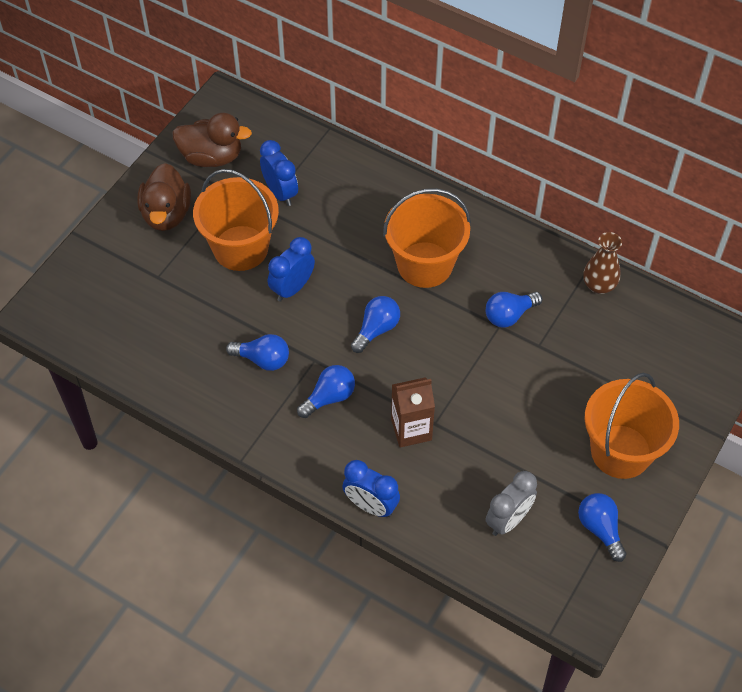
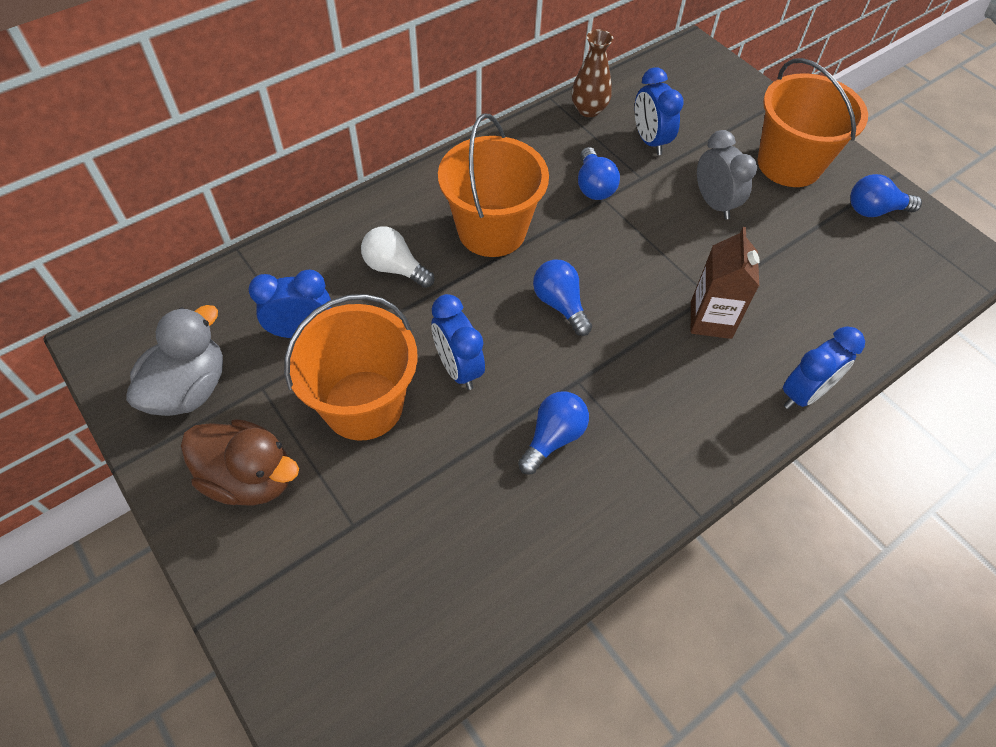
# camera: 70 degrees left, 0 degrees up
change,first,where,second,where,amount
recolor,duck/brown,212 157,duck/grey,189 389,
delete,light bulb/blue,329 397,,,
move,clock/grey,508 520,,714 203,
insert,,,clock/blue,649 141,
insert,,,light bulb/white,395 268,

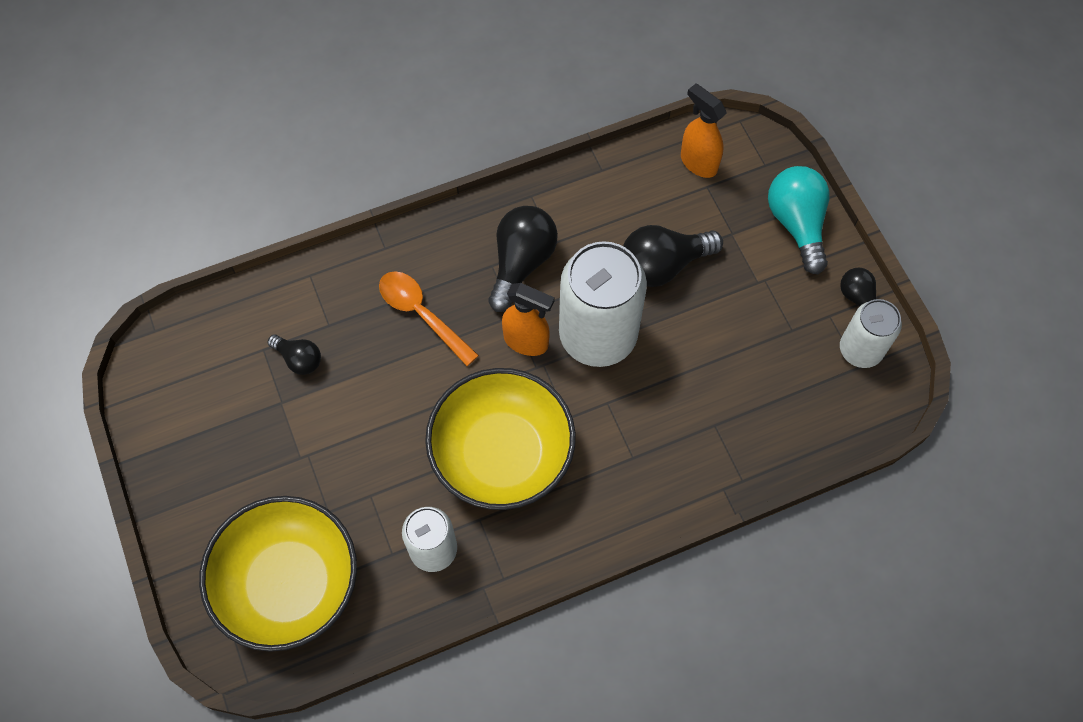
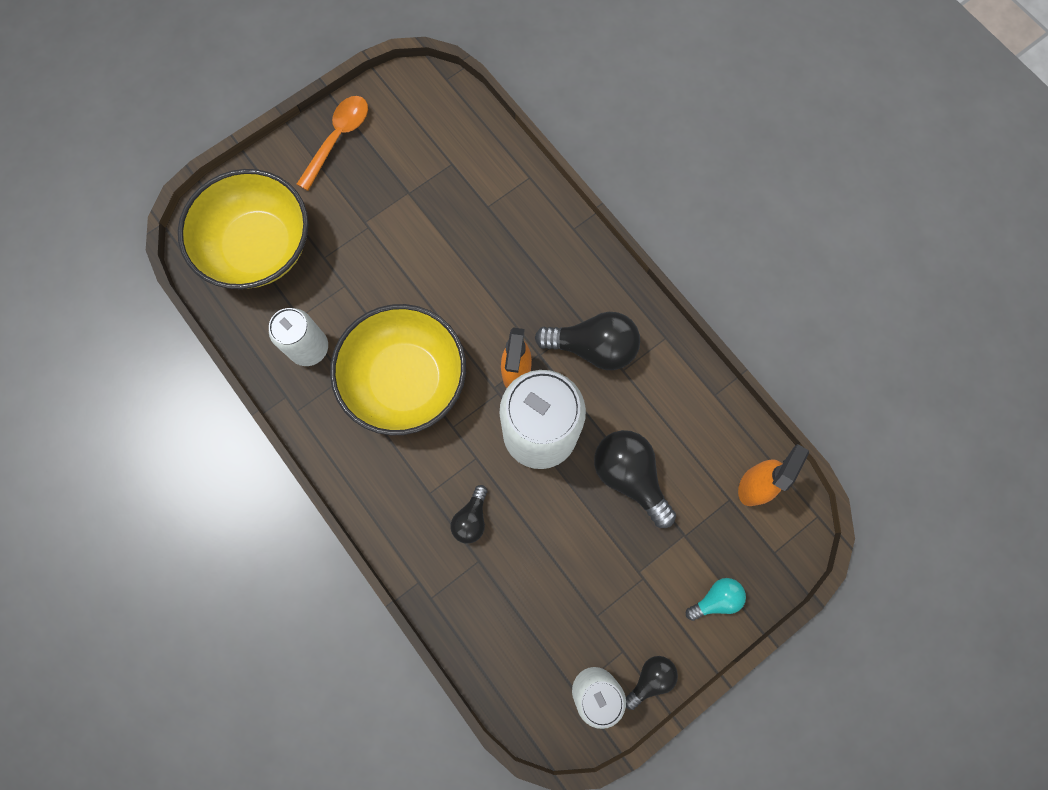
# camera: 75 degrees right, 10 degrees up
change,first,where,second,where,amount
resize,light bulb/turquoise,797 224,,715 599,x0.56
move,spoon/orange,422 314,,338 139,
move,light bulb/black,299 359,,471 519,

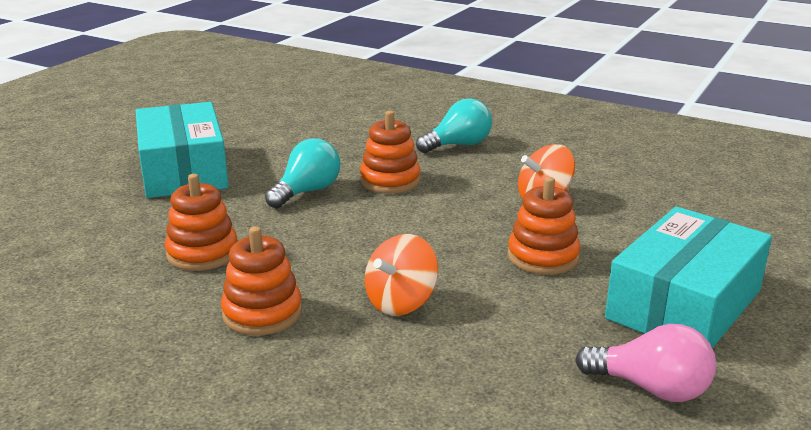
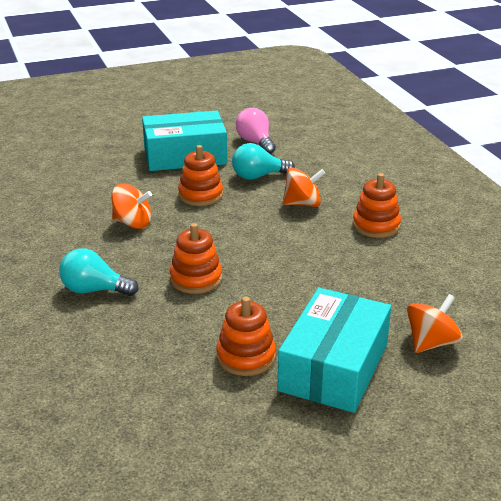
# camera: 140 degrees left, 5 degrees up
change,first,where,second,where,amount
move,light bulb/turquoise,307 192,,258 176,
move,stacking toy/orange,202 253,,246 357,
insert,,,spinning top/orange,431 343,

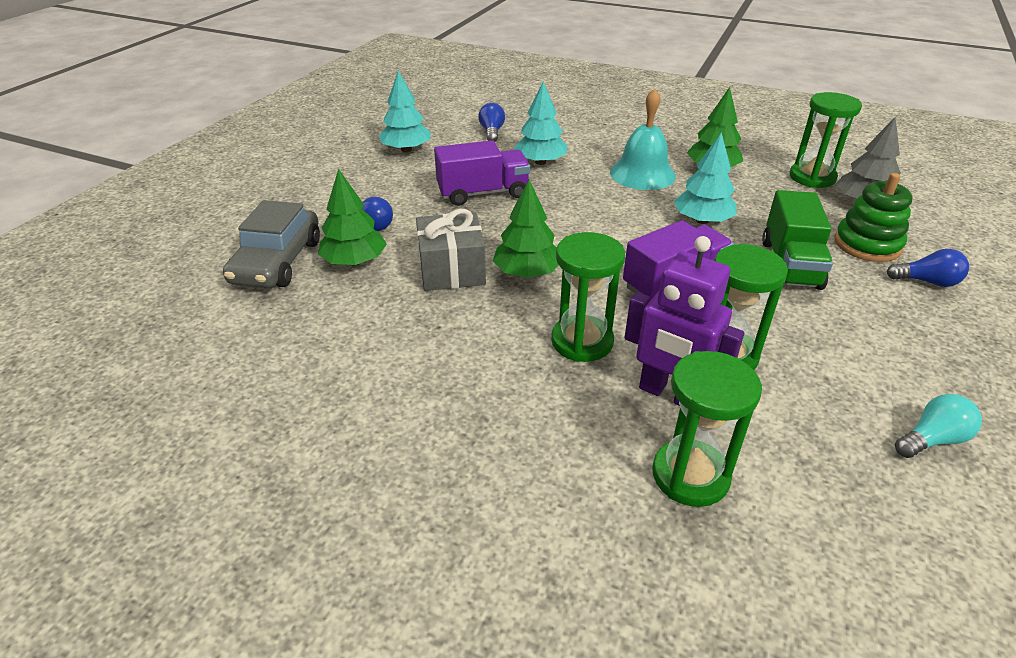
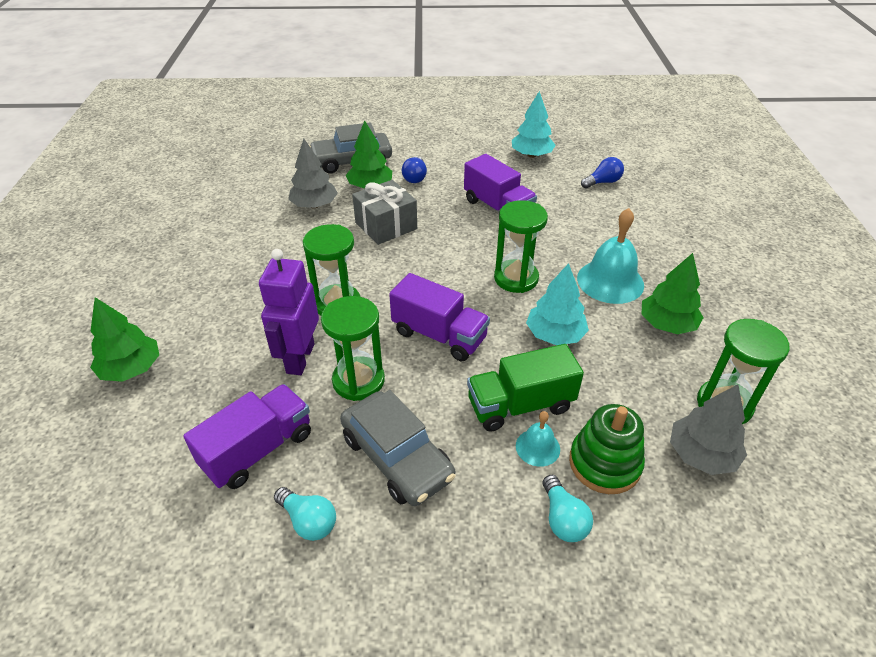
# camera: 65 degrees right, 5 degrees up
change,first,where,second,where,amount
delete,tree/turquoise,540 162,,,
move,tree/green,527 273,,131 369,
recolor,light bulb/blue,927 282,light bulb/turquoise,563 519,
move,hourglass/green,690 475,,516 278,
insert,,,tree/grey,314 205,
insert,,,truck/purple,258 450,
insert,,,car/grey,397 457,
insert,,,bell/turquoise,537 447,

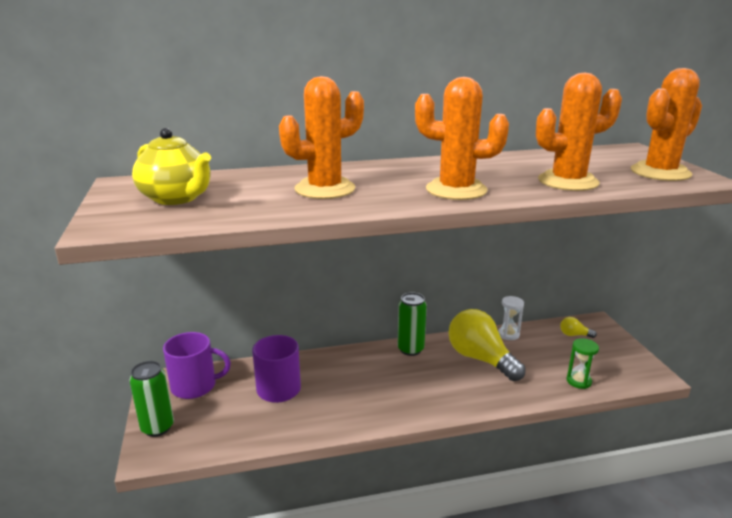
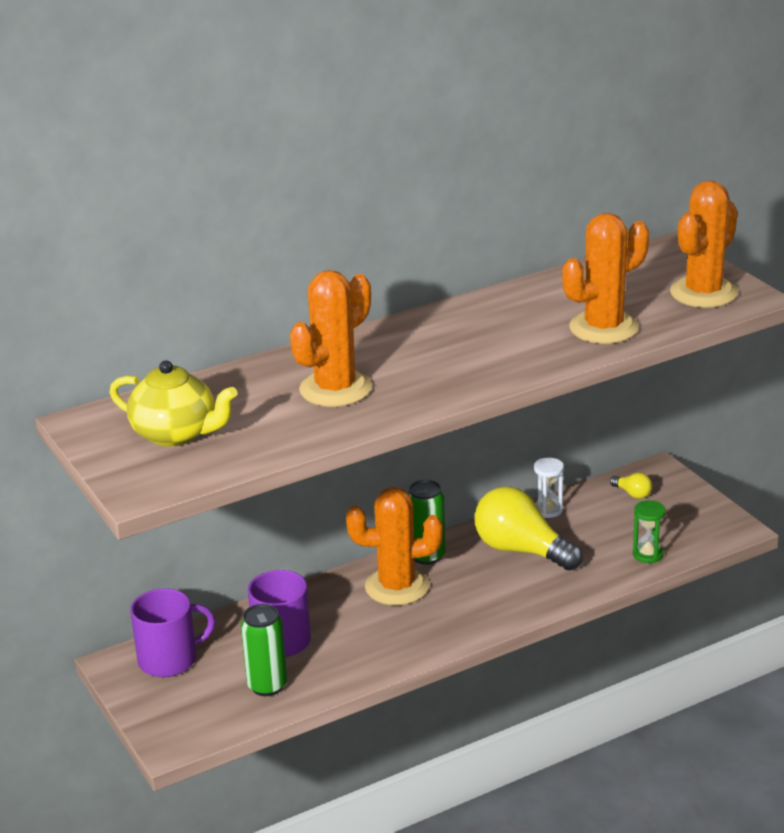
# camera: 15 degrees left, 5 degrees up
change,first,where,second,where,amount
move,cactus/orange,456 190,,397 587,
rotate,light bulb/yellow,574 335,,632 494,135 degrees counterclockwise
move,can/green,157 427,,267 686,

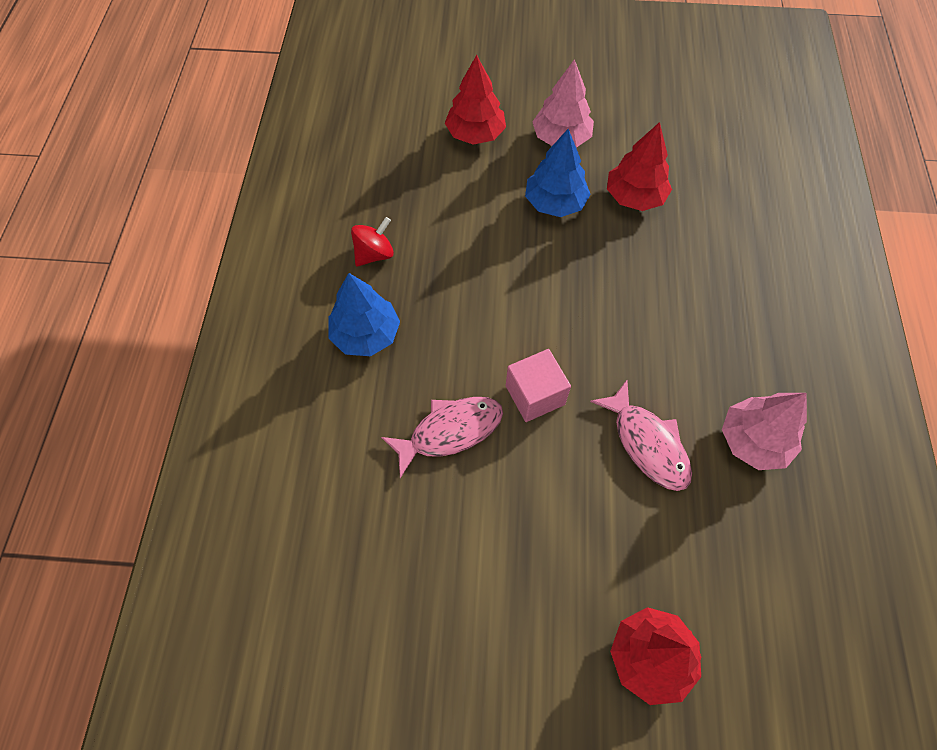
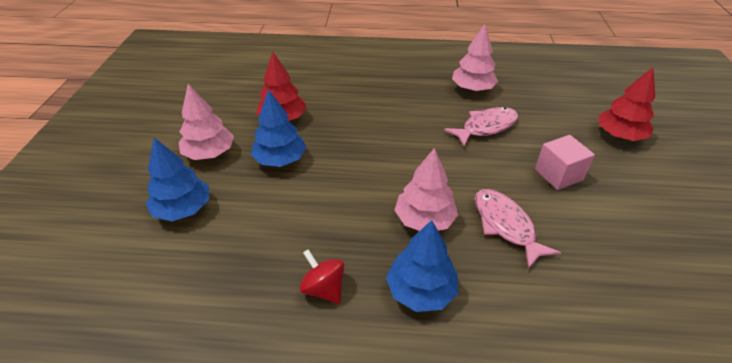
# camera: 90 degrees left, 20 degrees down
change,first,where,second,where,amount
recolor,tree/red,475 134,tree/blue,183 209,
move,cube/pink,535 395,,558 174,
insert,,,tree/pink,424 220,

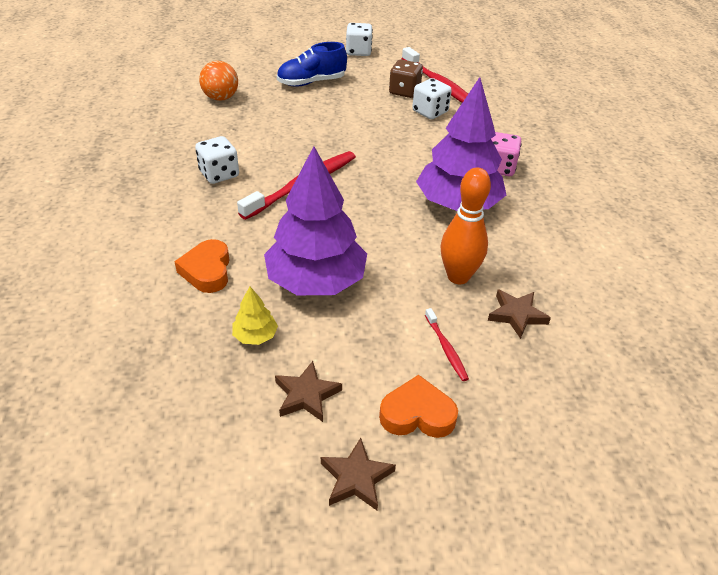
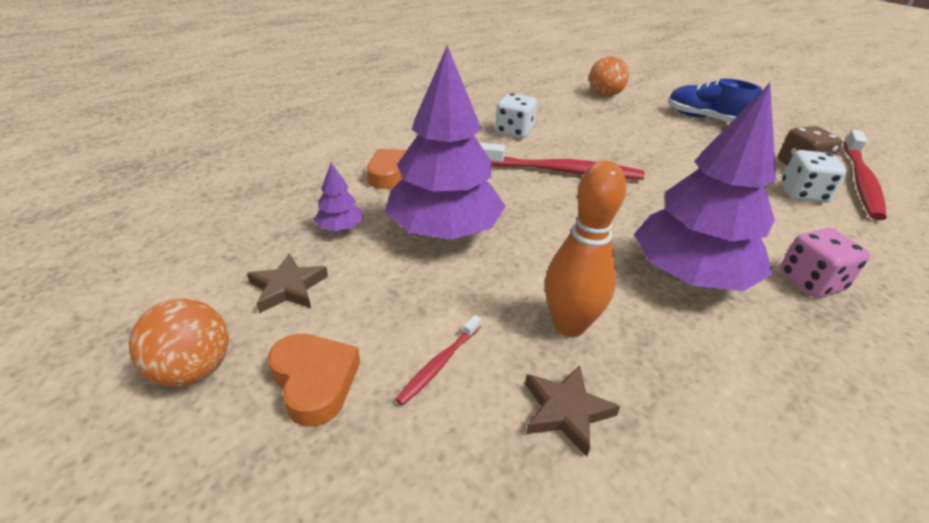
# camera: 55 degrees right, 5 degrees down
change,first,where,second,where,amount
delete,dice/white,358 52,,,
recolor,tree/yellow,255 336,tree/purple,340 228,
replace,star/brown,356 478,ball/orange,193 370,

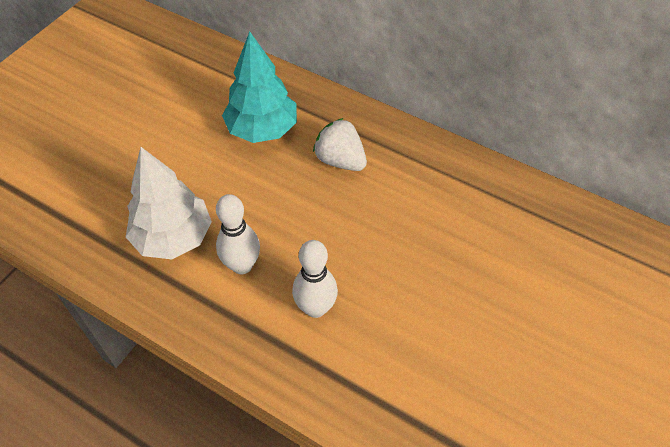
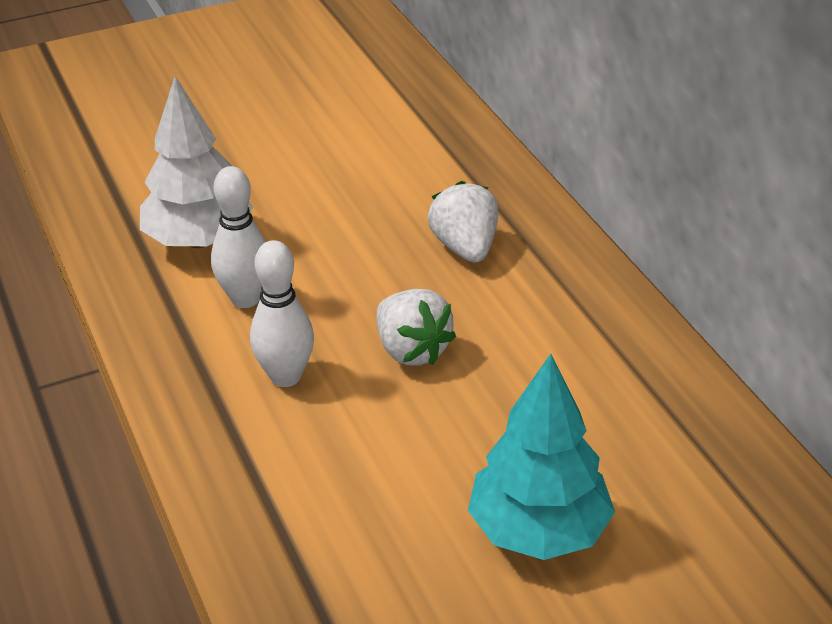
# camera: 35 degrees right, 15 degrees down
change,first,where,second,where,amount
move,tree/turquoise,262 129,,539 530,
insert,,,strawberry/white,412 350,

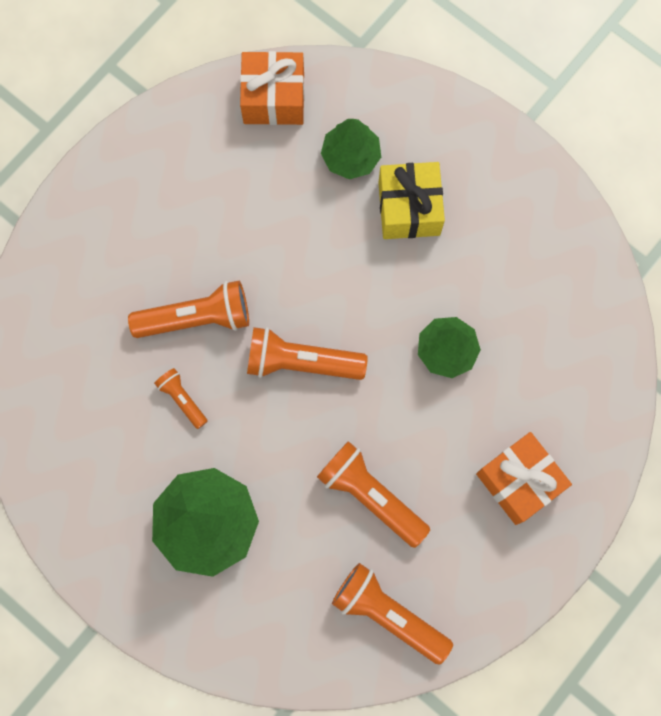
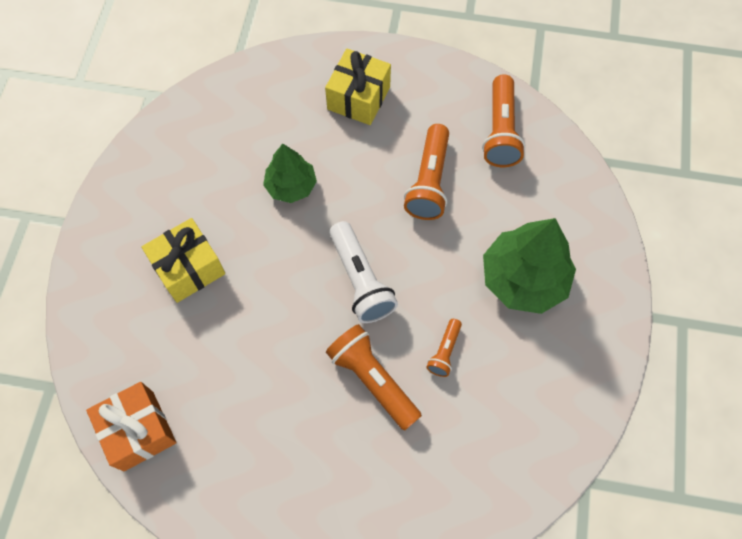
# camera: 120 degrees left, 10 degrees down
change,first,where,second,where,amount
delete,tree/green,351 156,,,
recolor,flashlight/orange,301 362,flashlight/white,361 280,
recolor,gift/orange,519 481,gift/yellow,358 98,

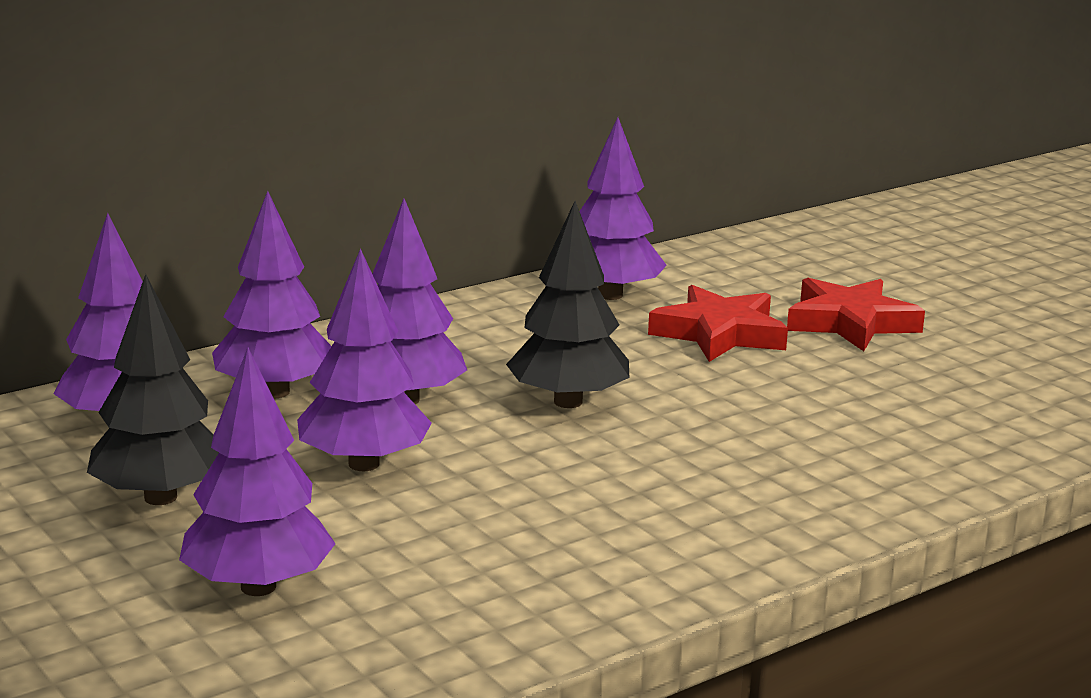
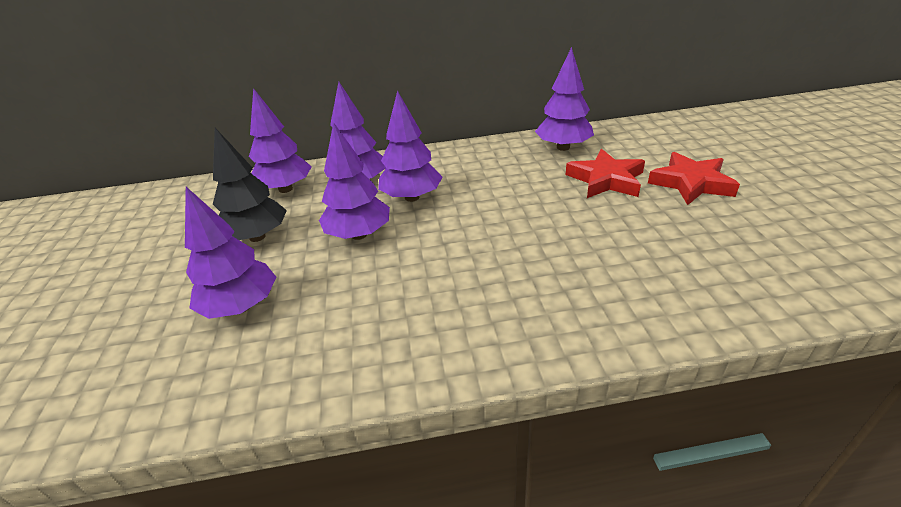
# camera: 30 degrees right, 15 degrees up
change,first,where,second,where,amount
delete,tree/black,568 402,,,

